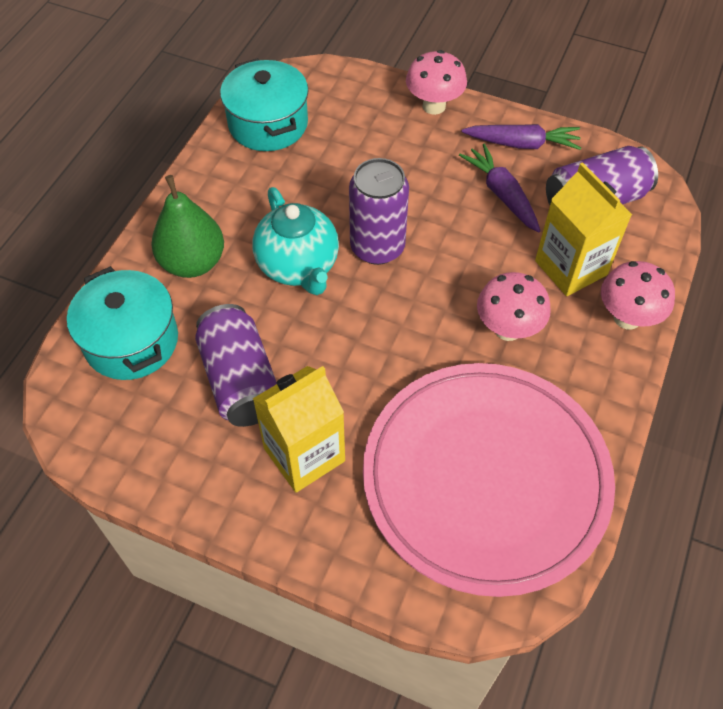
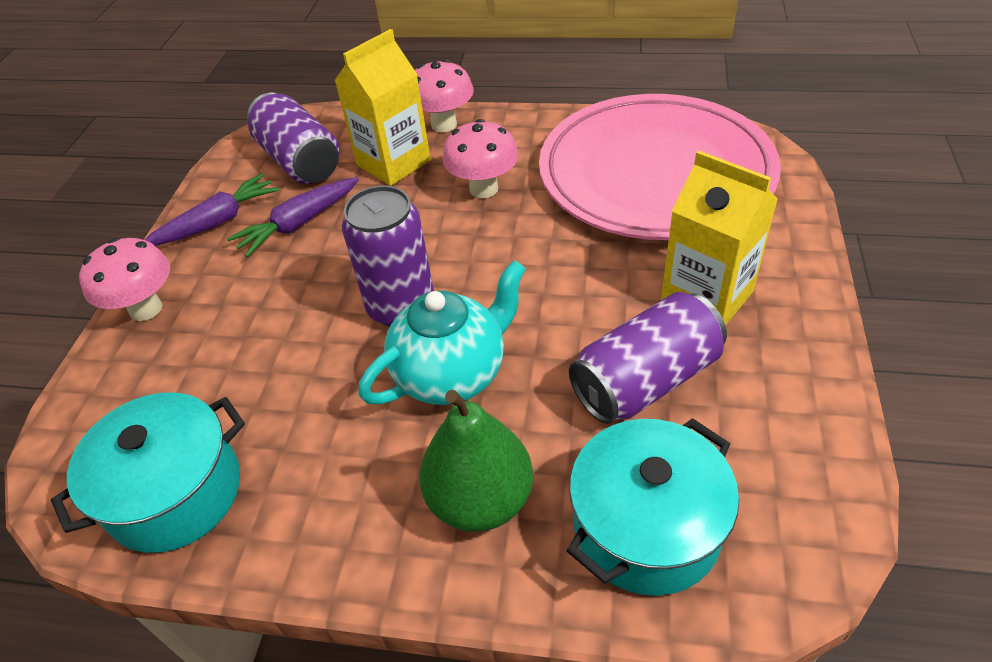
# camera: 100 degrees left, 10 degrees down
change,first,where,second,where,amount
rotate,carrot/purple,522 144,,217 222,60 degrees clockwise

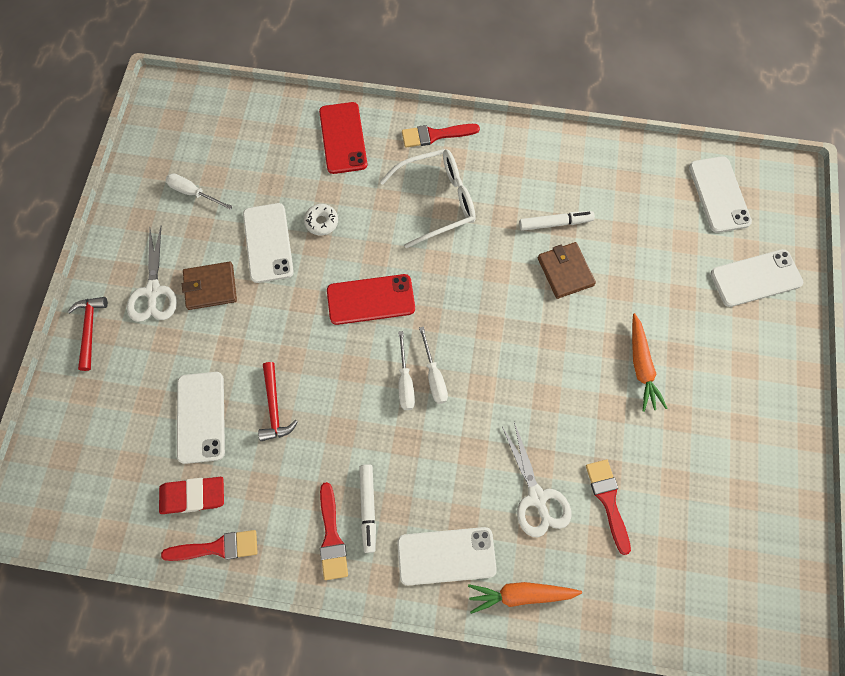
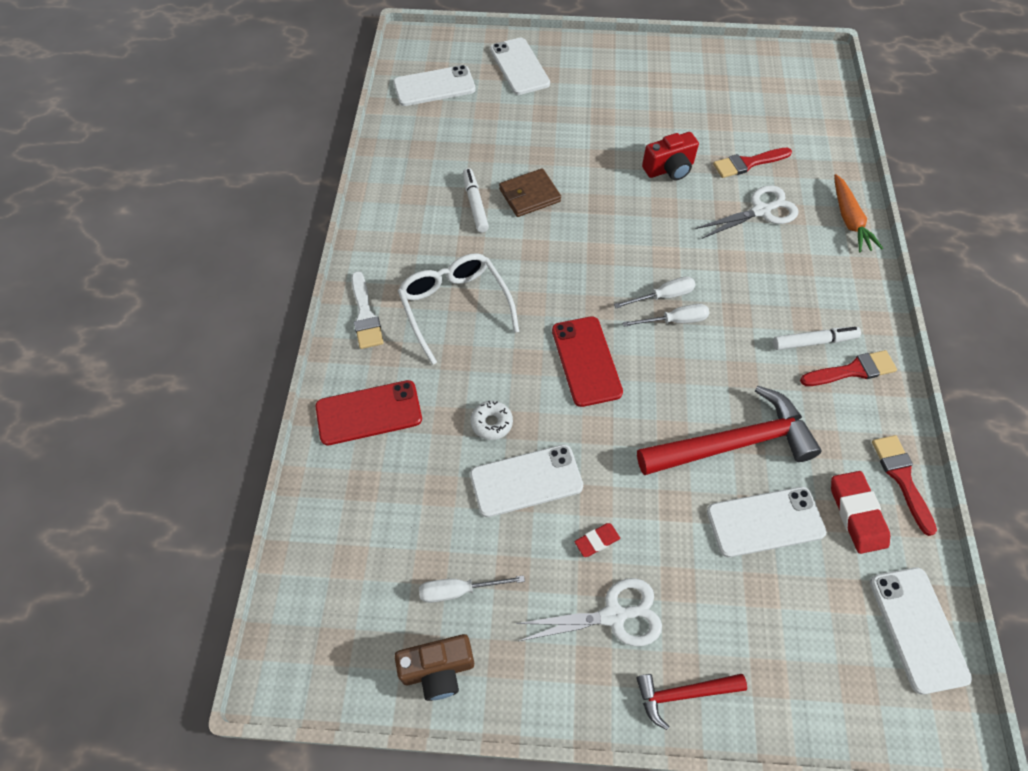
# camera: 95 degrees left, 10 degrees down
change,first,where,second,where,amount
recolor,brush/red,435 135,brush/white,365 315,
rotate,screwdriver/white,193 193,,459 590,60 degrees clockwise
replace,wallet/brown,210 287,eraser/red,597 541,
delete,carrot/orange,641 366,,,
resize,hammer/red,274 407,,733 443,x1.93
move,phone/white,446 556,,918 629,
insert,,,camera/red,669 169,
insert,,,camera/brown,438 670,

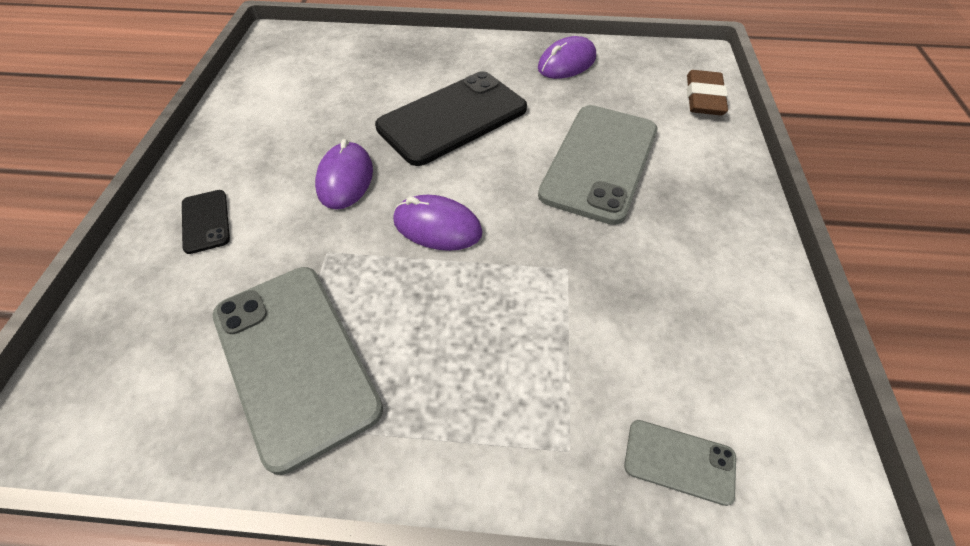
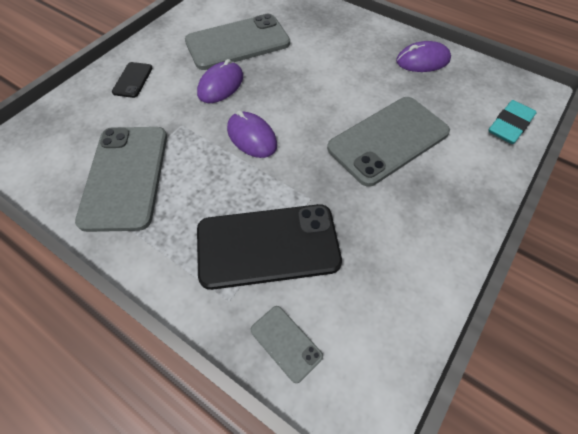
# camera: 30 degrees right, 5 degrees up
change,first,where,second,where,amount
recolor,eraser/brown,704 98,eraser/turquoise,509 125,
move,phone/black,452 118,,268 245,
insert,,,phone/grey,237 42,

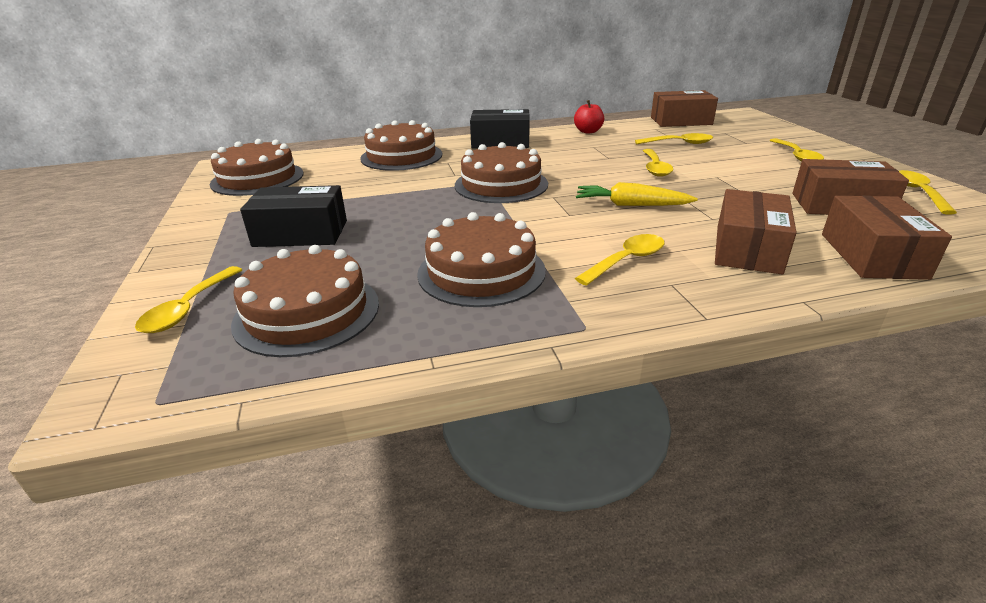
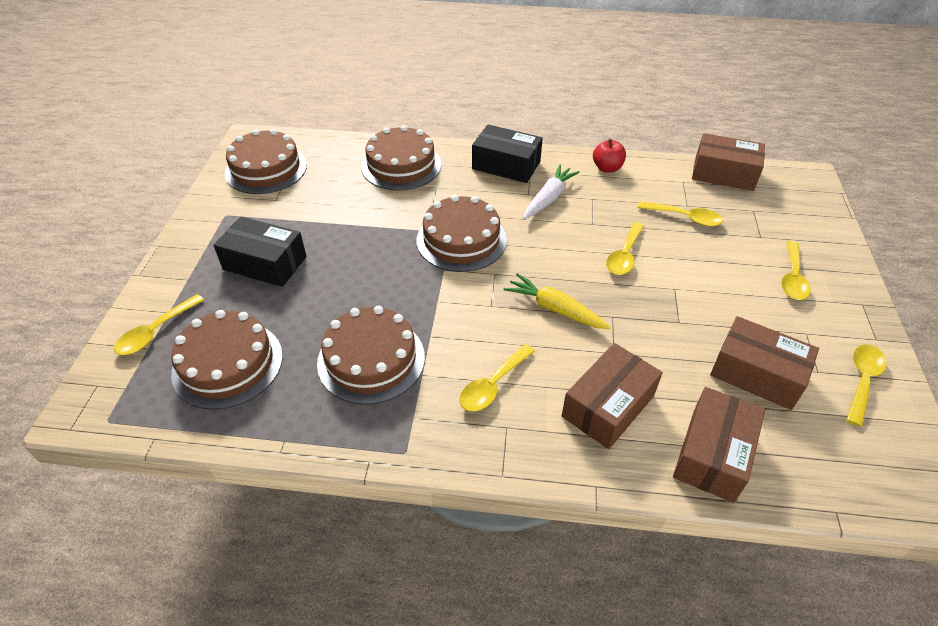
# camera: 20 degrees right, 15 degrees up
change,first,where,second,where,amount
rotate,spoon/yellow,626 260,,493 385,150 degrees clockwise
insert,,,carrot/white,549 198,

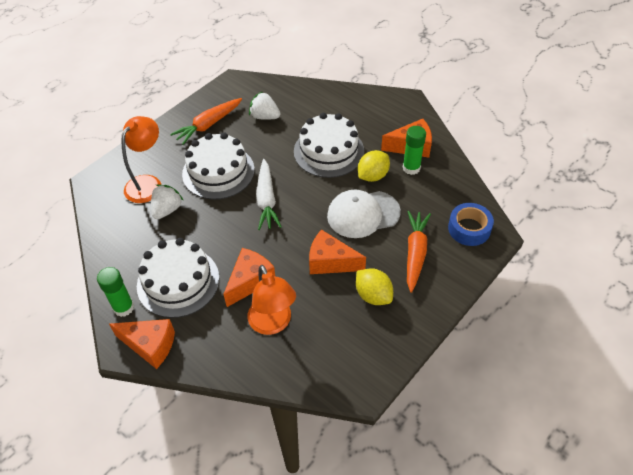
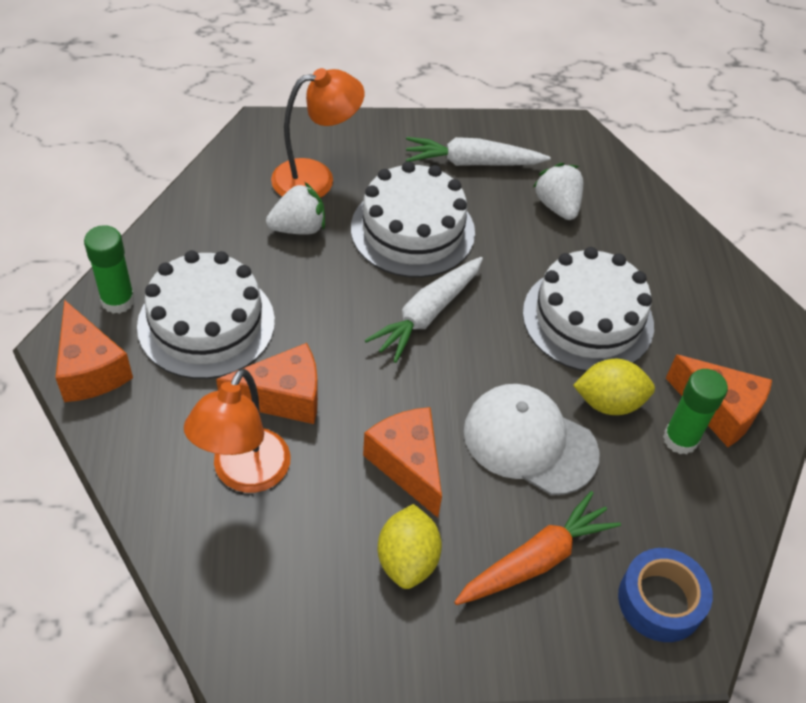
# camera: 40 degrees right, 0 degrees up
change,first,where,second,where,amount
recolor,carrot/orange,208 125,carrot/white,472 163,

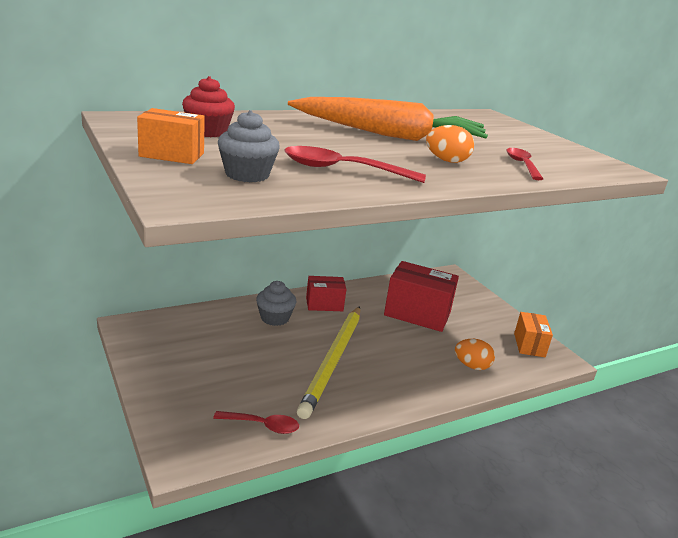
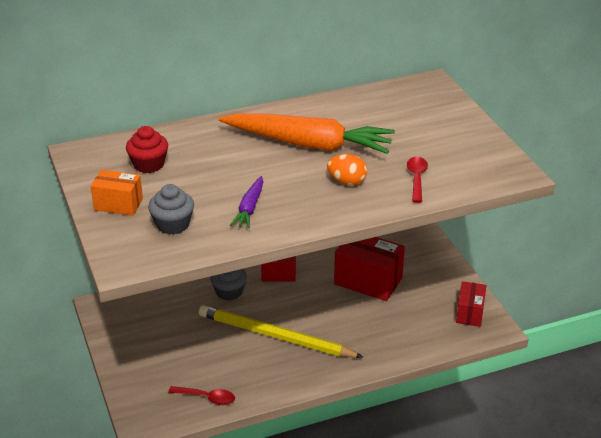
# camera: 10 degrees right, 10 degrees up
change,first,where,second,where,amount
replace,spoon/red,342 170,carrot/purple,249 208,
rotate,pencil/yellow,333 361,,275 336,90 degrees clockwise
recolor,box/orange,529 345,box/red,470 313,
delete,egg/orange,471 366,,,

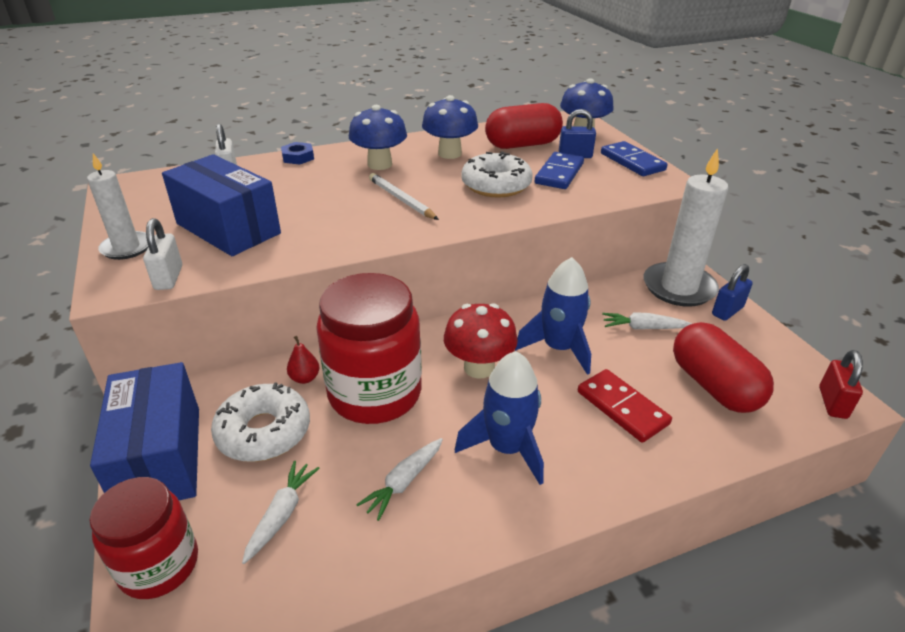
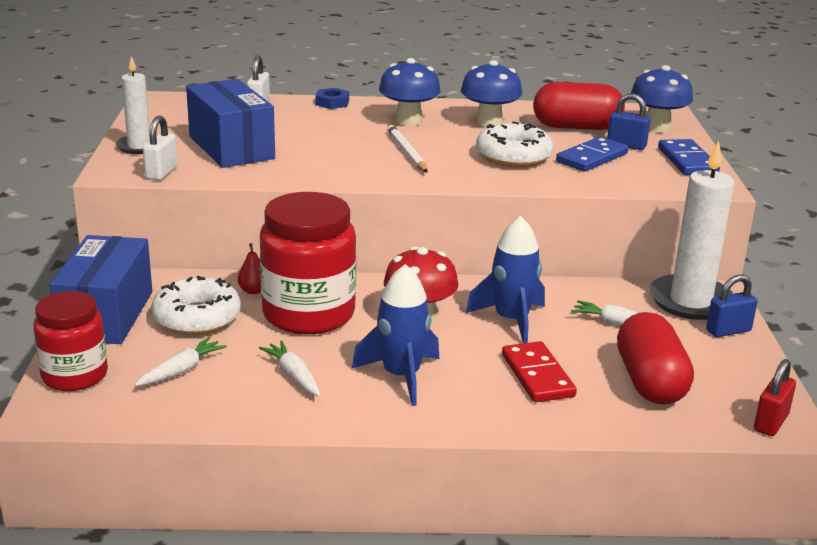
# camera: 20 degrees right, 10 degrees down
change,first,where,second,where,amount
rotate,carrot/white,404 482,,293 375,90 degrees clockwise

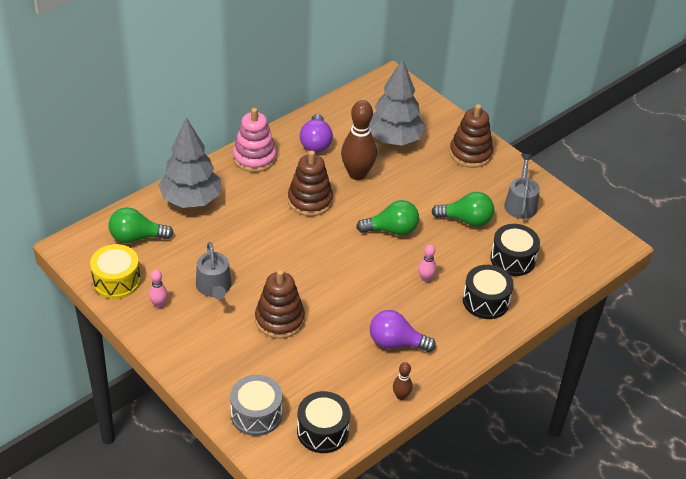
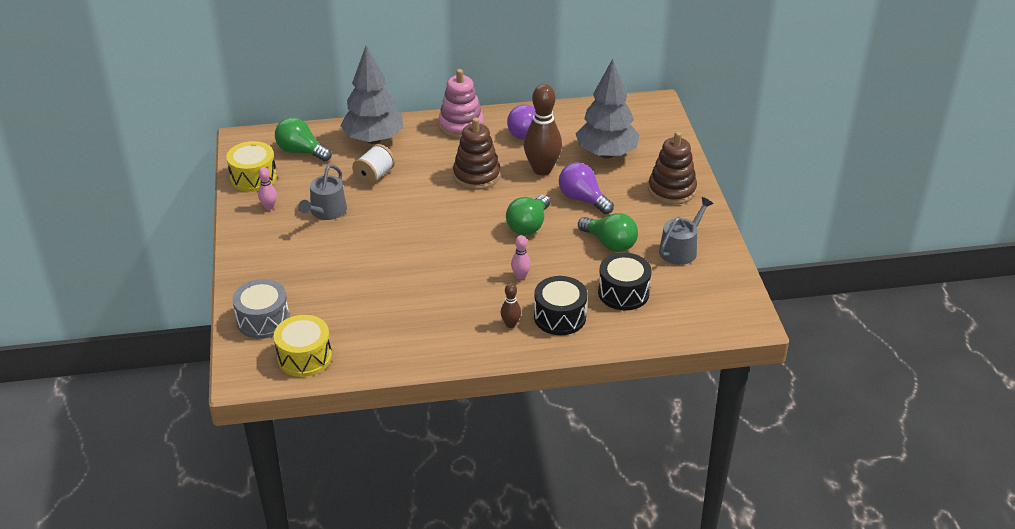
# camera: 35 degrees right, 5 degrees down
change,first,where,second,where,amount
rotate,light bulb/green,392 230,,528 225,90 degrees clockwise
delete,stacking toy/brown,279 320,,,
move,light bulb/purple,396 343,,583 199,
move,bowling pin/brown,401 396,,510 324,
recolor,drum/black,322 431,drum/yellow,304 357,
insert,,,spool/white,374 176,

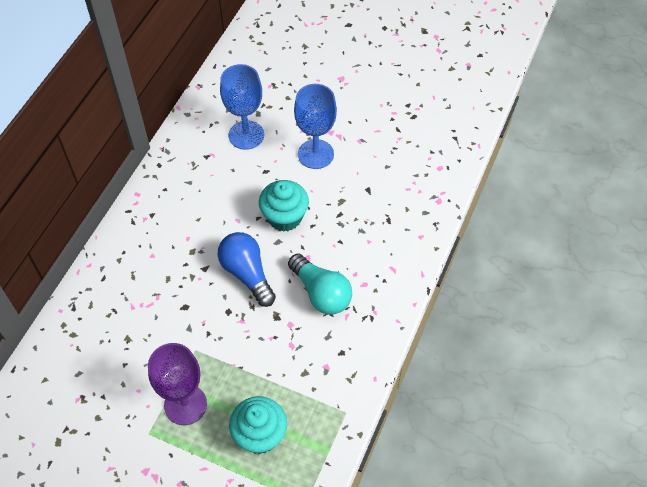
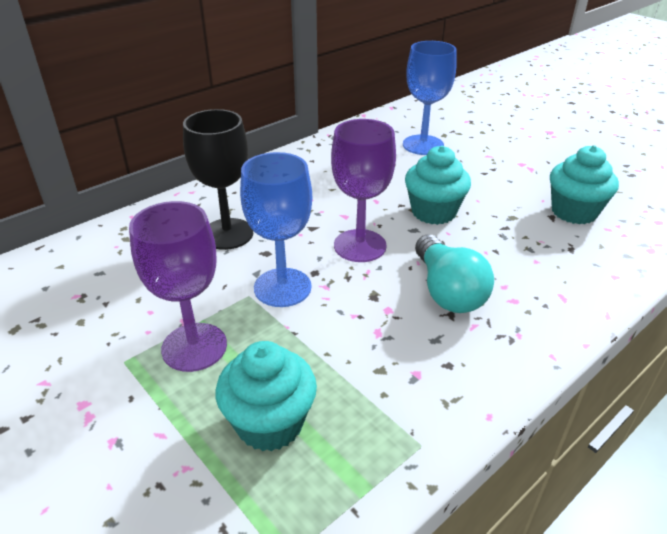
# camera: 25 degrees right, 20 degrees down
change,first,where,second,where,amount
move,goblet/blue,315 154,,282 287,
replace,light bulb/blue,247 274,goblet/purple,360 246,
insert,,,goblet/black,227 234,
insert,,,cupcake/turquoise,574 212,

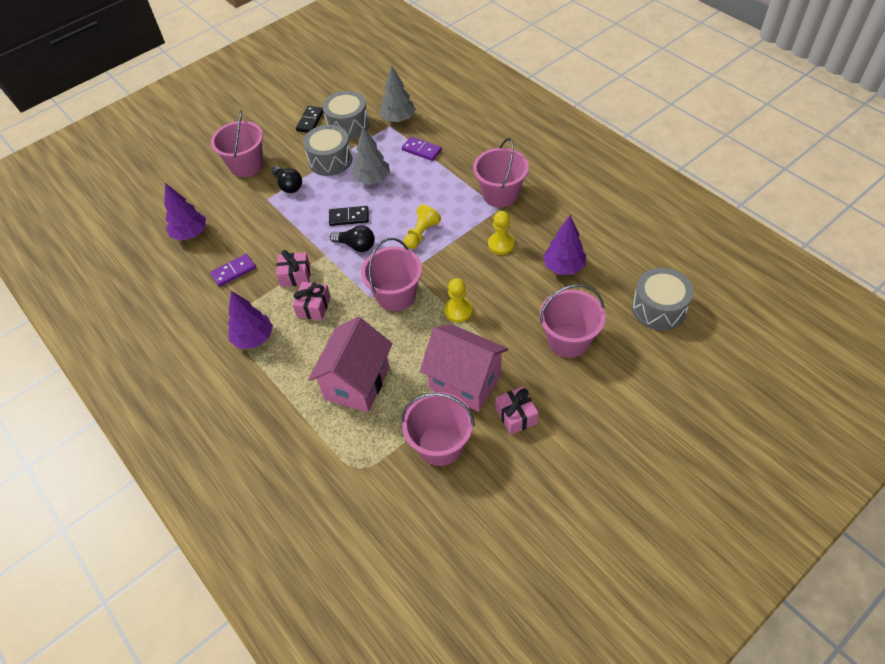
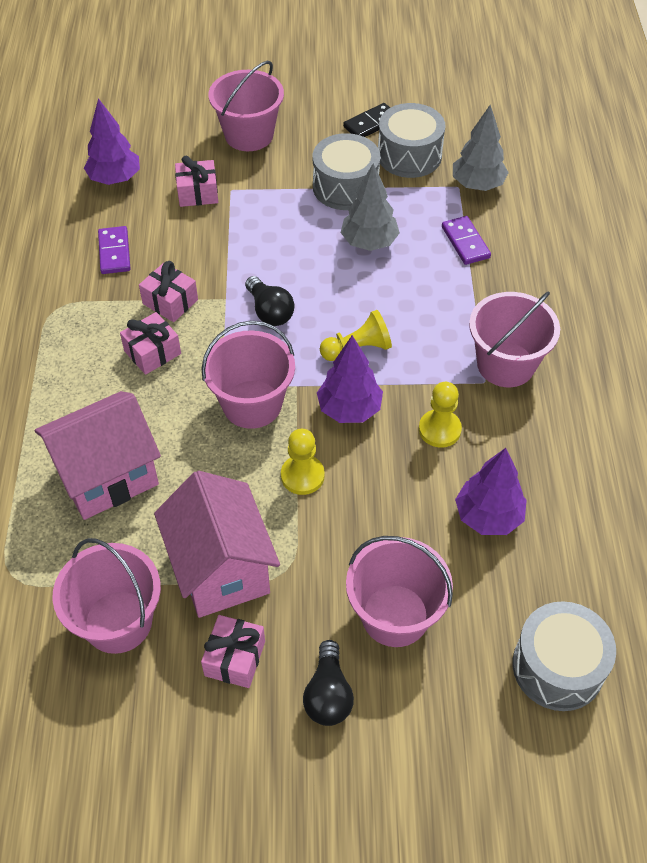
# camera: 35 degrees right, 0 degrees up
change,first,where,second,where,amount
move,light bulb/black,288 186,,328 694,
delete,domino/black,349 217,,,
rotate,domino/purple,234 271,,114 252,75 degrees clockwise
move,tree/purple,254 338,,349 409,
insert,,,gift/pink,198 193,

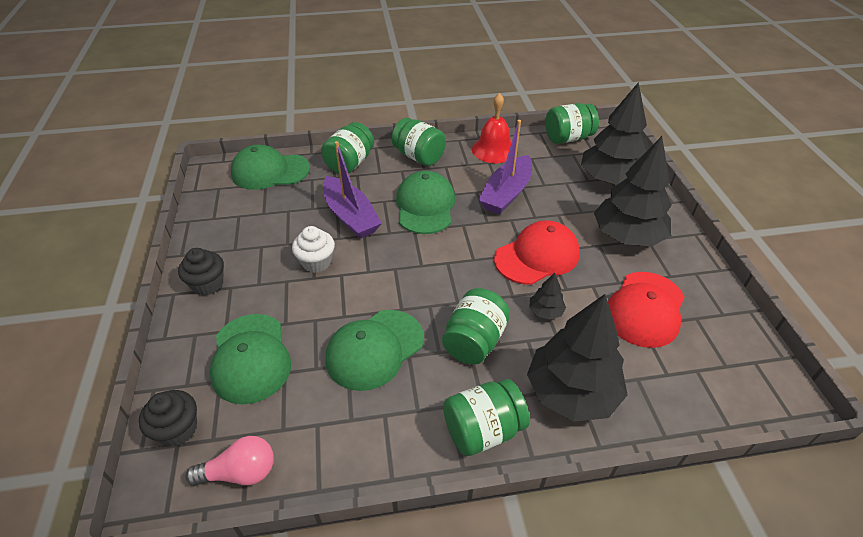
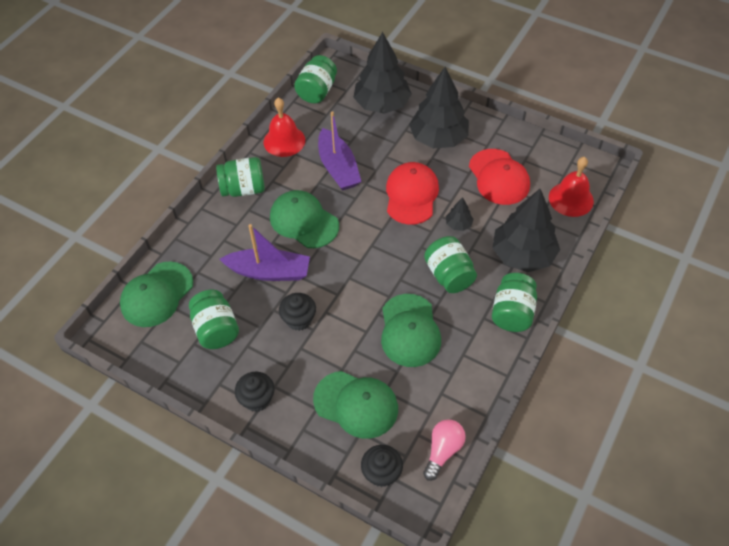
# camera: 50 degrees left, 10 degrees up
change,first,where,second,where,amount
move,jar/green,350 163,,216 329,
recolor,cupcake/white,316 262,cupcake/black,299 319,
insert,,,bell/red,571 199,

